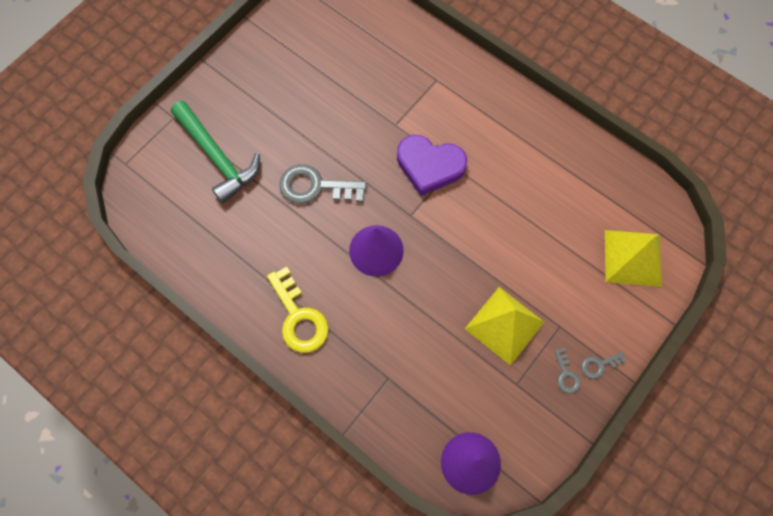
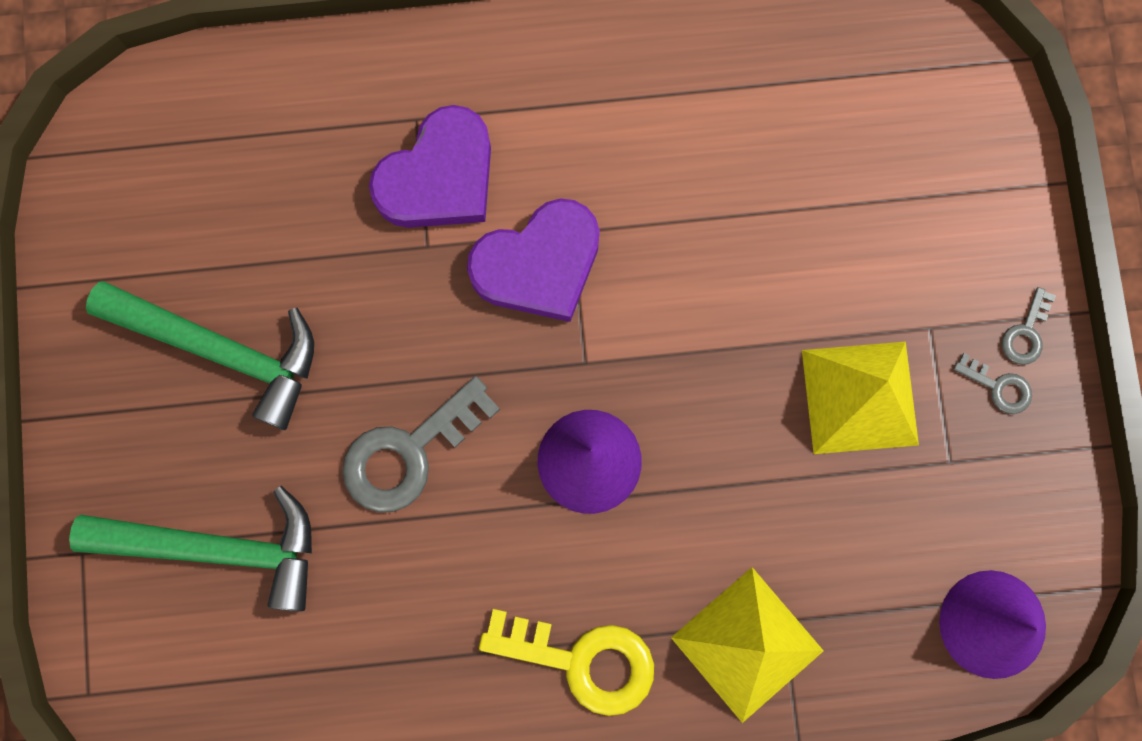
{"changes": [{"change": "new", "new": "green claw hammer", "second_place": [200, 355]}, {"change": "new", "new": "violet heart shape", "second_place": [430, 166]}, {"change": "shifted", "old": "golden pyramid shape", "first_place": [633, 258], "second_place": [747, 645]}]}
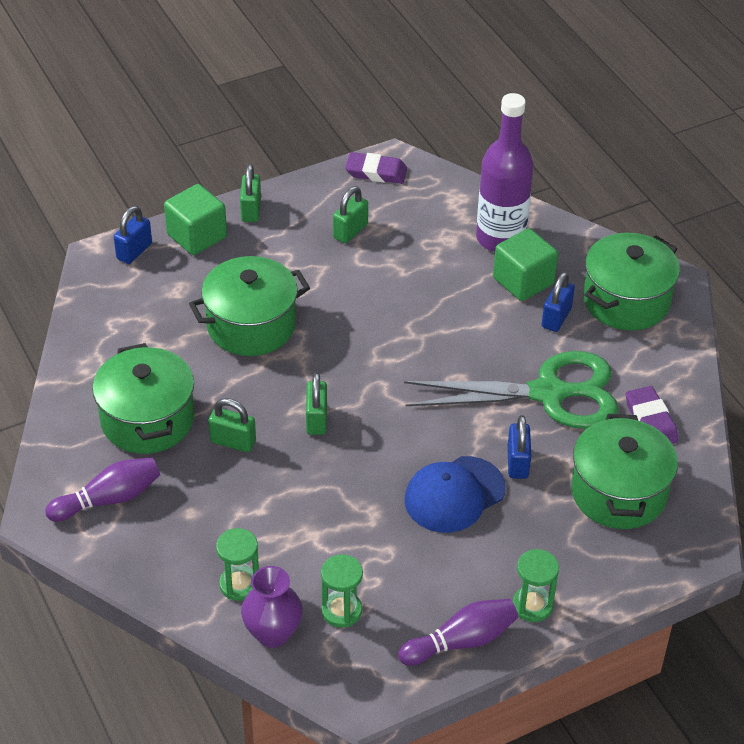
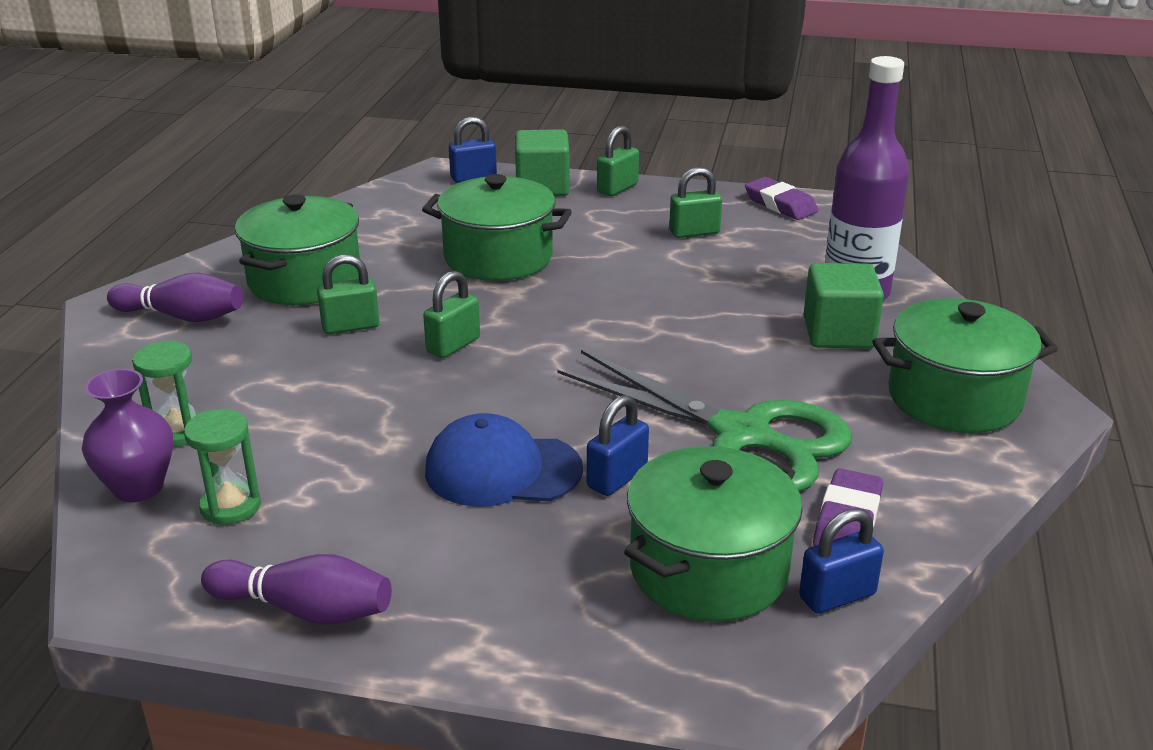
{"changes": [{"change": "gone", "old": "green sand timer", "first_place": [536, 585]}, {"change": "shifted", "old": "cobalt small lock", "first_place": [558, 302], "second_place": [841, 561]}, {"change": "rotated", "old": "green small lock", "first_place": [232, 425], "second_place": [348, 294], "degrees": -75}]}
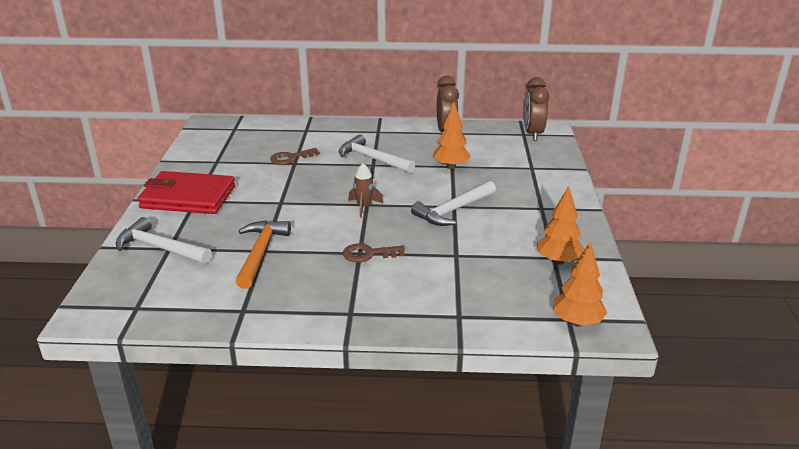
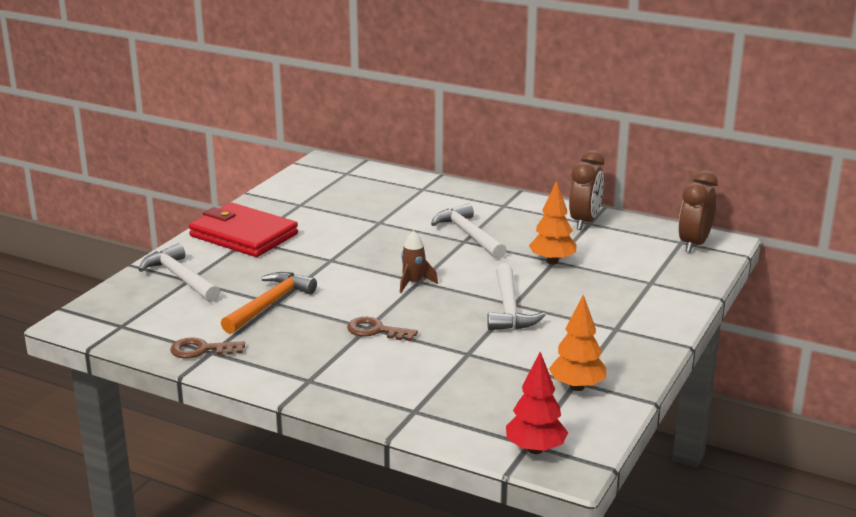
{"changes": [{"change": "shifted", "old": "dark brown key", "first_place": [295, 156], "second_place": [207, 348]}, {"change": "repainted", "old": "bright orange tree", "new": "crimson tree", "first_place": [580, 283], "second_place": [537, 403]}, {"change": "rotated", "old": "white claw hammer", "first_place": [453, 203], "second_place": [516, 296], "degrees": -75}]}
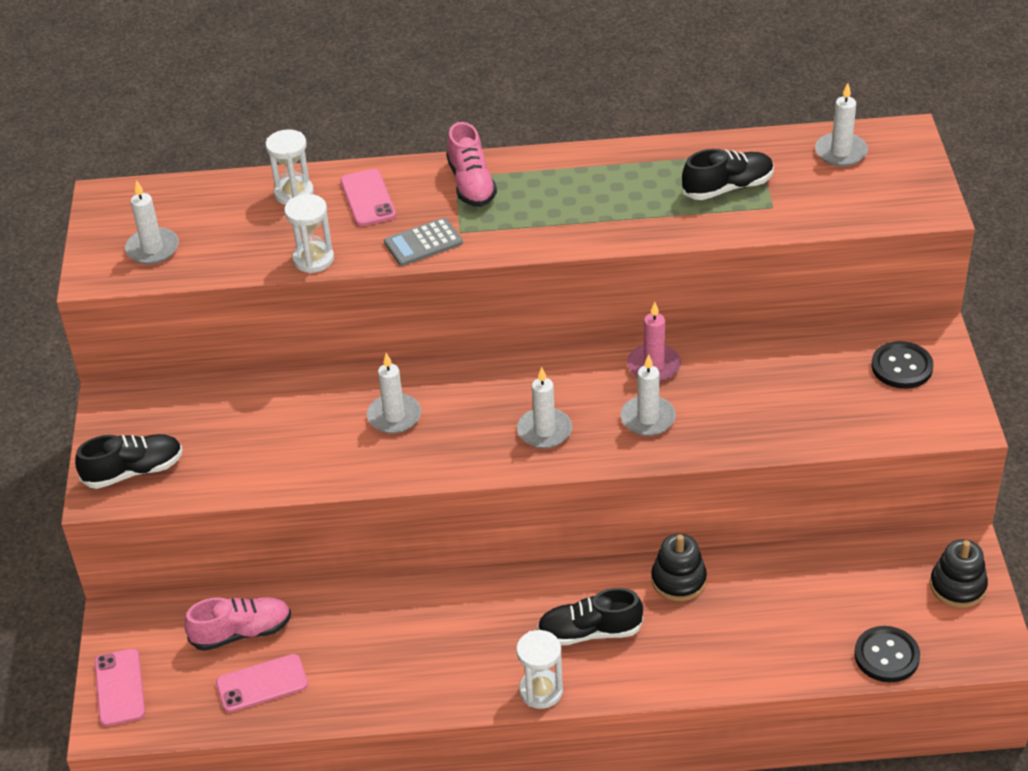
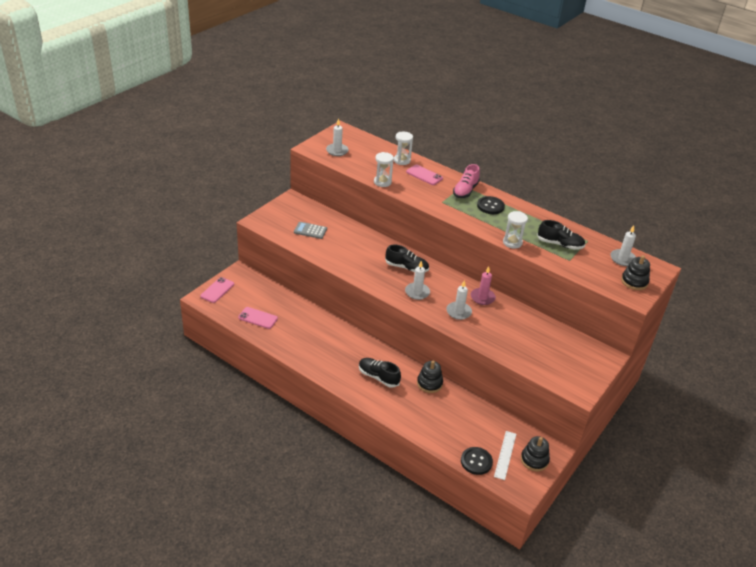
{"changes": [{"change": "gone", "old": "rosy lace-up shoe", "first_place": [237, 624]}, {"change": "gone", "old": "white candle", "first_place": [394, 393]}, {"change": "new", "new": "white ruler", "second_place": [505, 455]}, {"change": "new", "new": "jet-black stacking toy", "second_place": [635, 272]}, {"change": "shifted", "old": "jet-black lace-up shoe", "first_place": [129, 461], "second_place": [407, 258]}, {"change": "shifted", "old": "ash-grey adding machine", "first_place": [423, 242], "second_place": [310, 230]}, {"change": "shifted", "old": "white sand timer", "first_place": [539, 669], "second_place": [515, 230]}, {"change": "shifted", "old": "jet-black sewing button", "first_place": [902, 365], "second_place": [491, 205]}, {"change": "rotated", "old": "rosy smartphone", "first_place": [368, 197], "second_place": [424, 175], "degrees": -75}]}
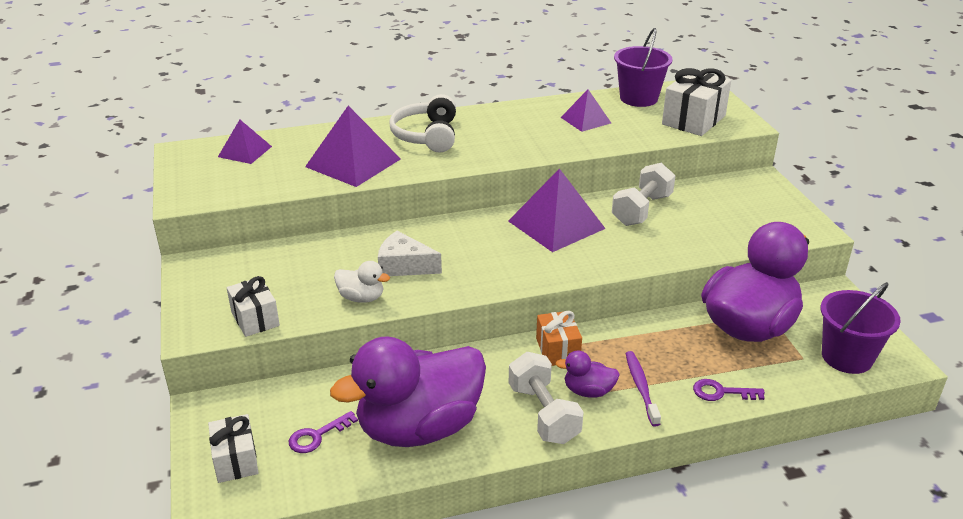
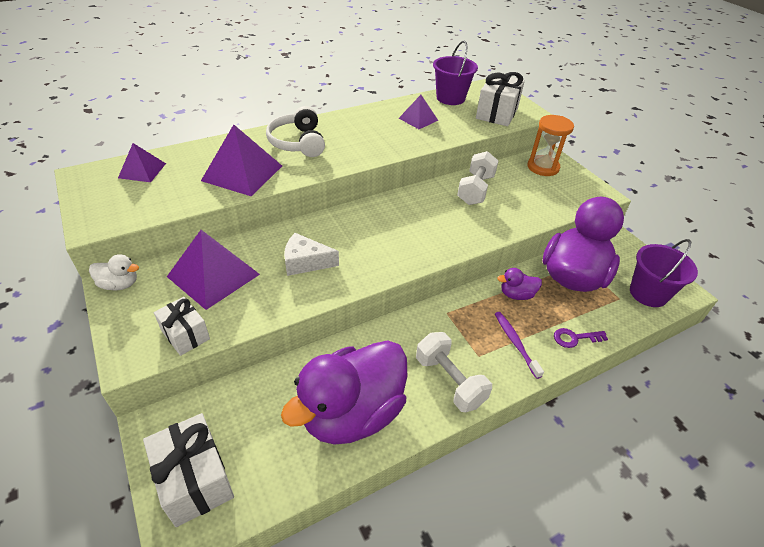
{"changes": [{"change": "gone", "old": "violet key", "first_place": [323, 432]}, {"change": "gone", "old": "bright orange wrapped gift", "first_place": [559, 338]}, {"change": "new", "new": "bright orange sand timer", "second_place": [551, 145]}, {"change": "shifted", "old": "white toy duck", "first_place": [362, 282], "second_place": [114, 272]}, {"change": "shifted", "old": "violet pyramid shape", "first_place": [557, 210], "second_place": [213, 270]}, {"change": "shifted", "old": "violet toy duck", "first_place": [587, 374], "second_place": [519, 284]}, {"change": "scaled", "old": "white wrapped gift", "first_place": [233, 448], "second_place": [188, 470], "factor": 1.57}]}
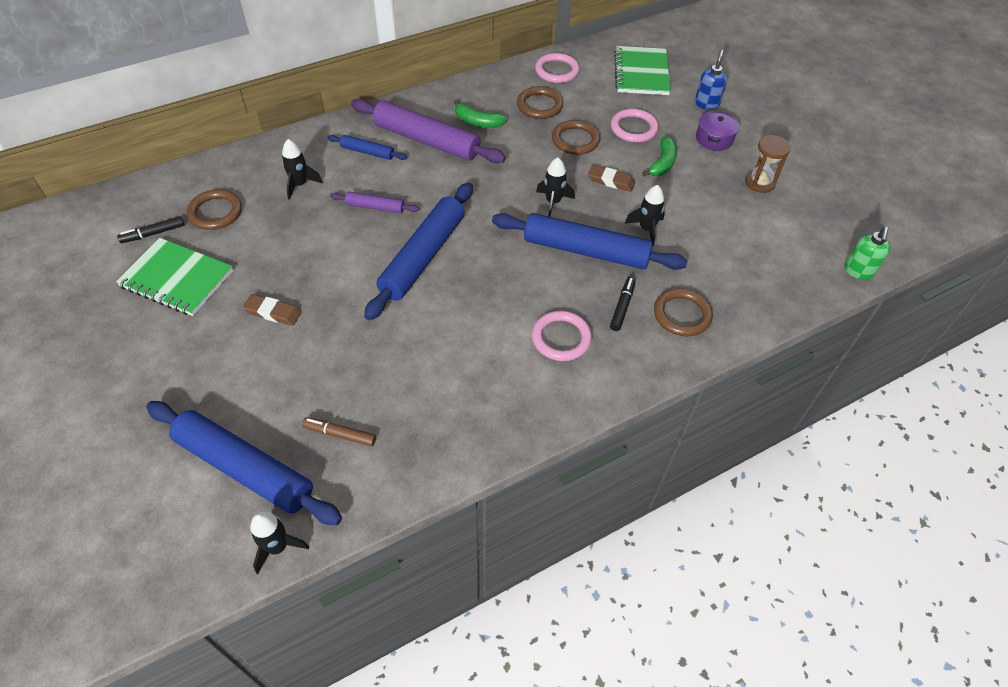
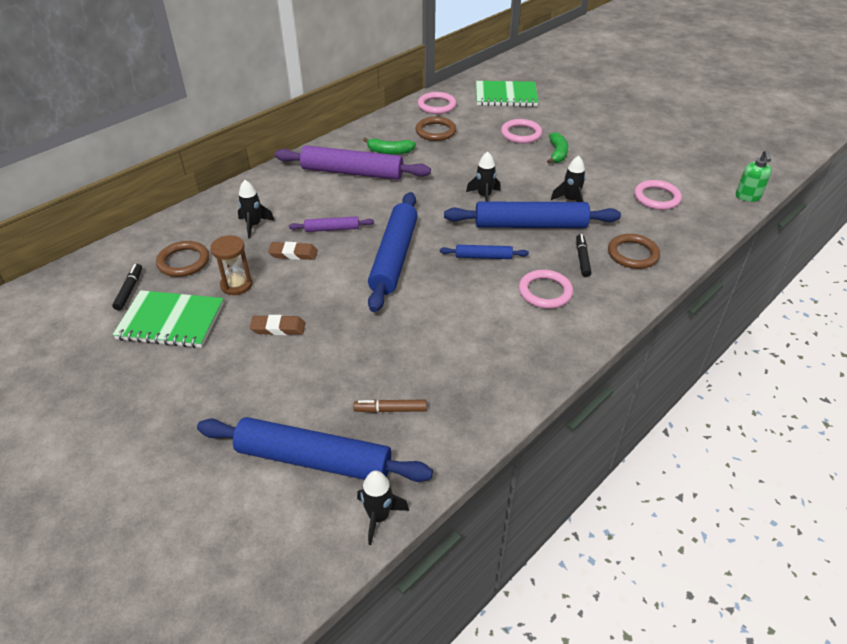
{"changes": [{"change": "gone", "old": "dark brown hoop", "first_place": [576, 137]}, {"change": "gone", "old": "cobalt soap dispenser", "first_place": [711, 80]}, {"change": "gone", "old": "violet cooking pot", "first_place": [717, 131]}, {"change": "new", "new": "rosy hoop", "second_place": [658, 195]}, {"change": "shifted", "old": "cobalt rolling pin", "first_place": [367, 147], "second_place": [484, 252]}, {"change": "shifted", "old": "dark brown gum eraser", "first_place": [611, 178], "second_place": [293, 251]}, {"change": "shifted", "old": "dark brown sand timer", "first_place": [768, 164], "second_place": [231, 265]}, {"change": "rotated", "old": "jet-black felt pen", "first_place": [150, 229], "second_place": [127, 287], "degrees": 135}, {"change": "rotated", "old": "green exercise book", "first_place": [642, 70], "second_place": [507, 94], "degrees": -75}]}
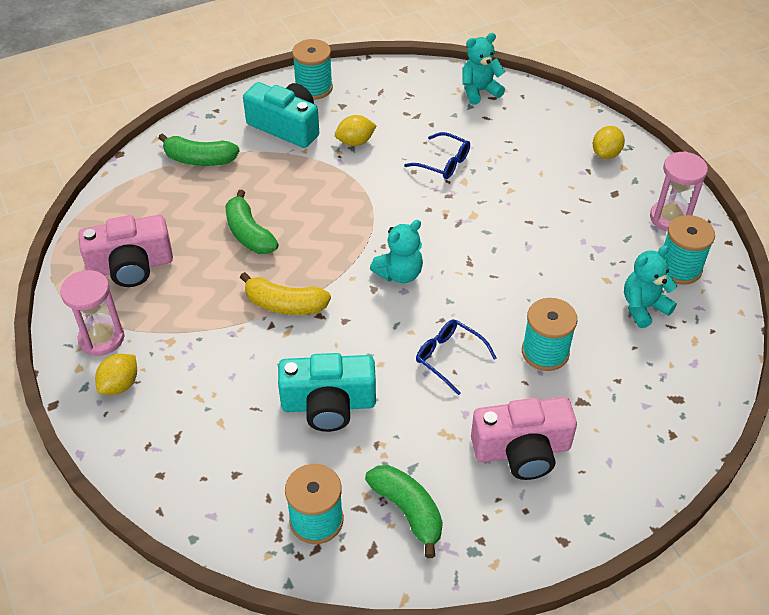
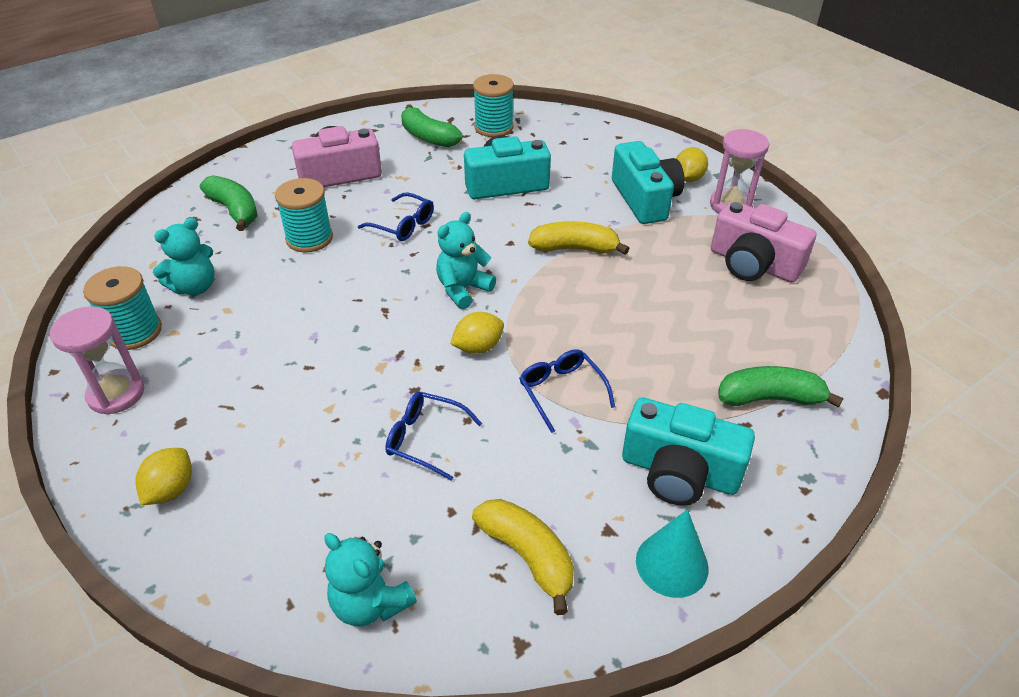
{"changes": [{"change": "new", "new": "golden toy banana", "second_place": [523, 557]}, {"change": "new", "new": "cobalt glasses", "second_place": [567, 391]}, {"change": "new", "new": "turquoise compact camera", "second_place": [648, 182]}, {"change": "shifted", "old": "green toy banana", "first_place": [252, 222], "second_place": [229, 203]}, {"change": "shifted", "old": "golden toy lemon", "first_place": [356, 130], "second_place": [477, 333]}, {"change": "swapped", "old": "turquoise reel of thread", "new": "turquoise solid cone", "first_place": [312, 69], "second_place": [672, 553]}, {"change": "rotated", "old": "rosy compact camera", "first_place": [125, 251], "second_place": [763, 242], "degrees": -120}, {"change": "rotated", "old": "turquoise stuffed bear", "first_place": [483, 69], "second_place": [370, 580], "degrees": 75}]}
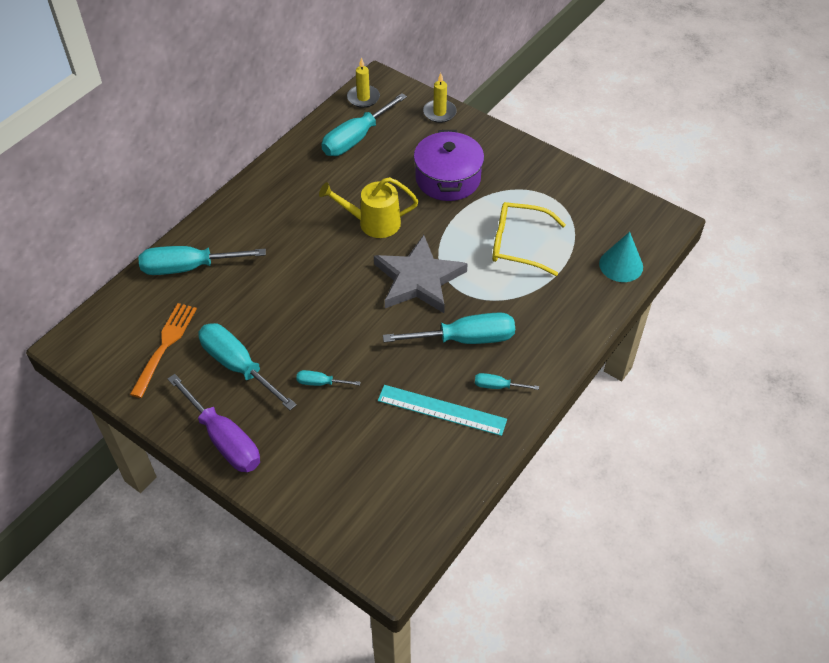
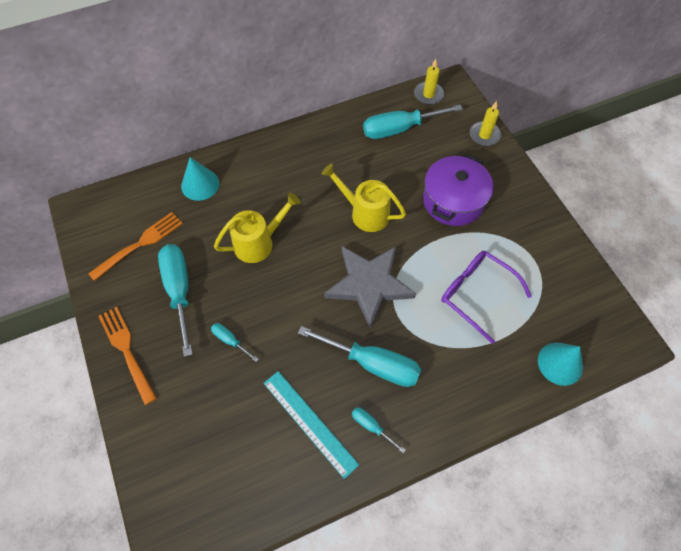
{"changes": [{"change": "new", "new": "golden watering can", "second_place": [257, 228]}, {"change": "swapped", "old": "turquoise hand screwdriver", "new": "turquoise solid cone", "first_place": [202, 260], "second_place": [200, 179]}, {"change": "swapped", "old": "violet hand screwdriver", "new": "bright orange fork", "first_place": [214, 423], "second_place": [127, 356]}, {"change": "repainted", "old": "golden glasses", "new": "violet glasses", "first_place": [529, 239], "second_place": [486, 297]}]}
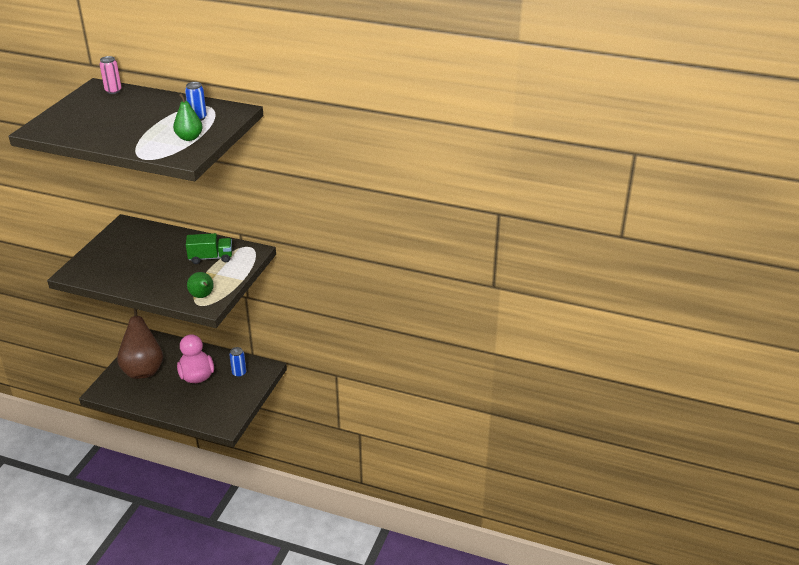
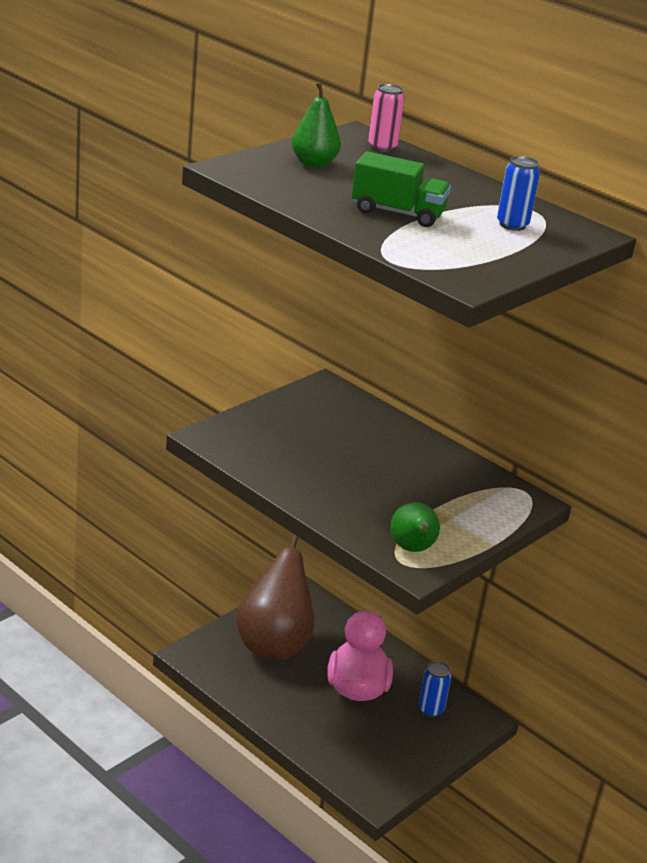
{"changes": [{"change": "shifted", "old": "green pear fruit", "first_place": [188, 117], "second_place": [316, 125]}, {"change": "shifted", "old": "green lorry", "first_place": [209, 248], "second_place": [401, 189]}]}
